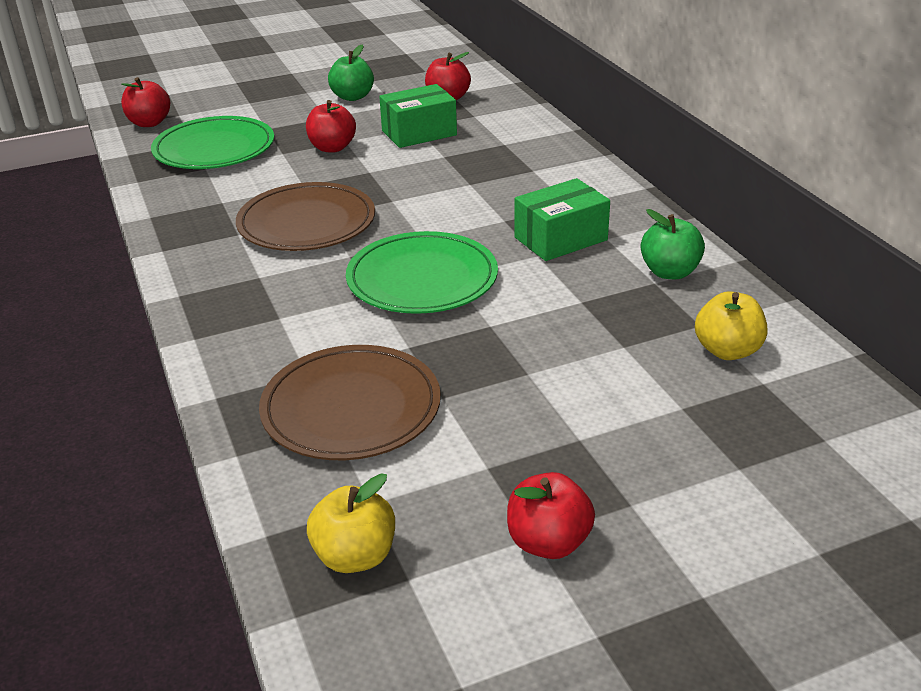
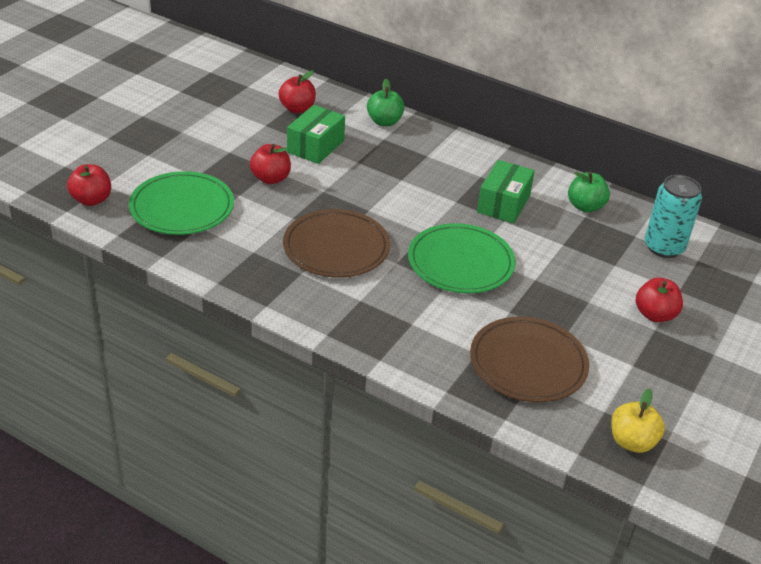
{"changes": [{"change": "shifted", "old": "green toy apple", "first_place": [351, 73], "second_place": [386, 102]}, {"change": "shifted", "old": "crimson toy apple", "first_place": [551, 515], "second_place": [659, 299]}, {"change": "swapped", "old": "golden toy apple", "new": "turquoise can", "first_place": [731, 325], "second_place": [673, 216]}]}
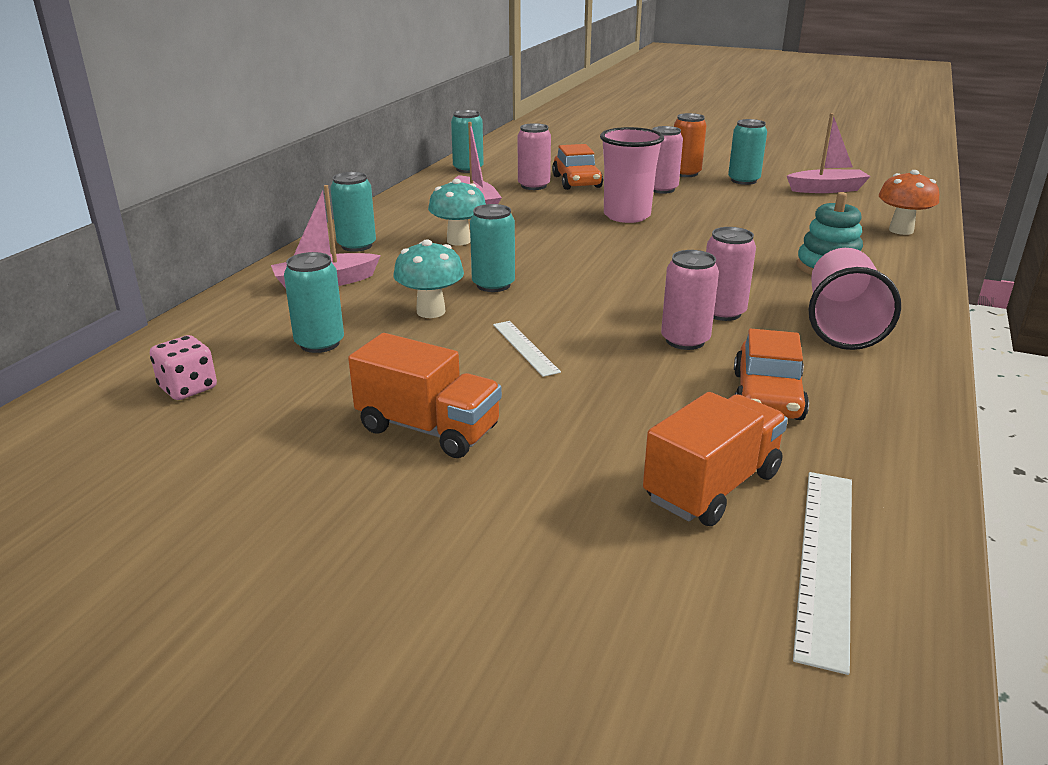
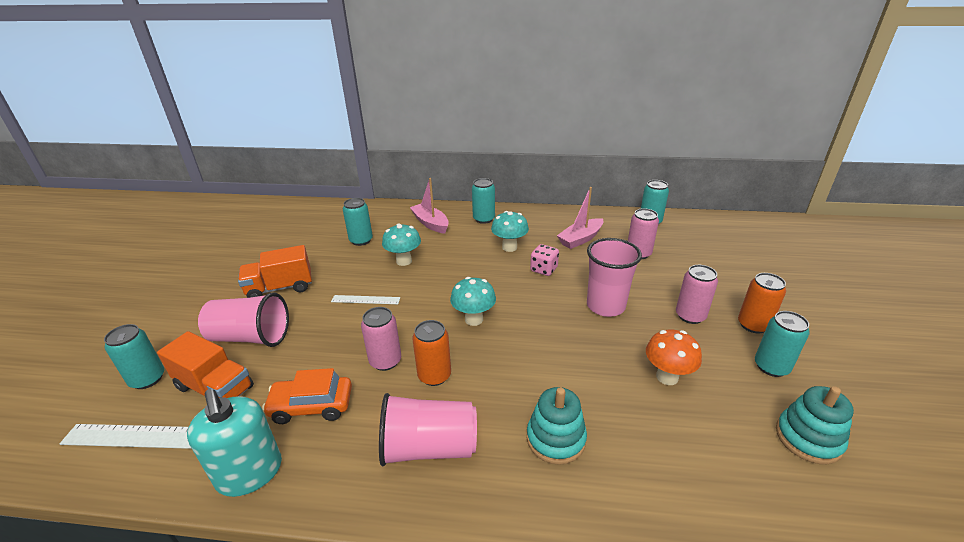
{"changes": [{"change": "gone", "old": "bright orange car", "first_place": [577, 167]}, {"change": "new", "new": "turquoise soap dispenser", "second_place": [234, 443]}, {"change": "new", "new": "rosy cup", "second_place": [243, 319]}, {"change": "new", "new": "turquoise mushroom", "second_place": [473, 301]}, {"change": "shifted", "old": "rosy dice", "first_place": [183, 367], "second_place": [544, 260]}, {"change": "shifted", "old": "turquoise can", "first_place": [492, 248], "second_place": [134, 356]}, {"change": "shifted", "old": "bright orange mushroom", "first_place": [909, 202], "second_place": [674, 357]}, {"change": "swapped", "old": "rosy sailboat", "new": "turquoise stacking toy", "first_place": [829, 153], "second_place": [815, 425]}, {"change": "repainted", "old": "rosy can", "new": "bright orange can", "first_place": [731, 274], "second_place": [431, 353]}, {"change": "rotated", "old": "bright orange lorry", "first_place": [425, 395], "second_place": [275, 271], "degrees": 60}, {"change": "rotated", "old": "white ruler", "first_place": [527, 349], "second_place": [365, 299], "degrees": 45}]}
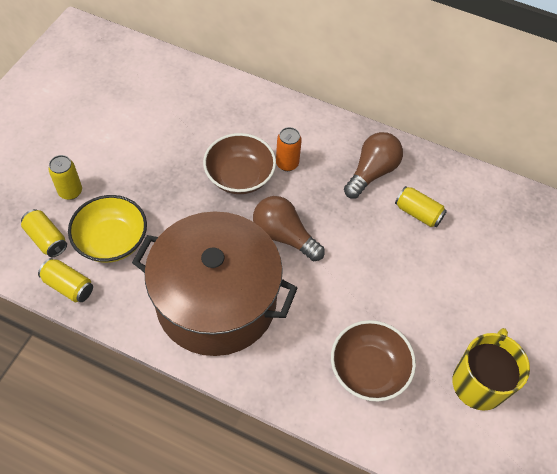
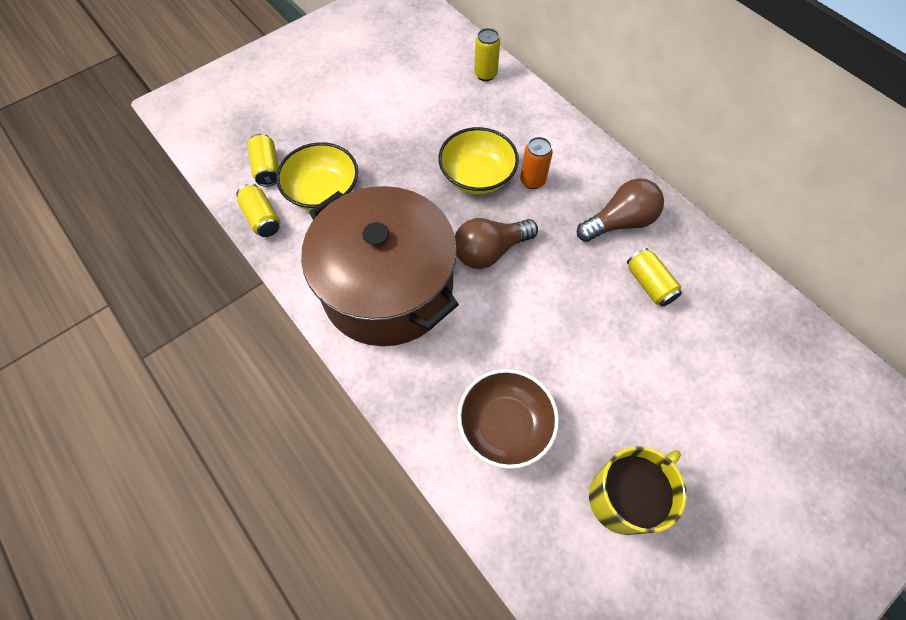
{"changes": [{"change": "shifted", "old": "golden can", "first_place": [65, 177], "second_place": [487, 54]}, {"change": "repainted", "old": "dark brown deep dish", "new": "golden deep dish", "first_place": [239, 163], "second_place": [478, 160]}, {"change": "rotated", "old": "dark brown light bulb", "first_place": [289, 228], "second_place": [496, 243], "degrees": -90}]}
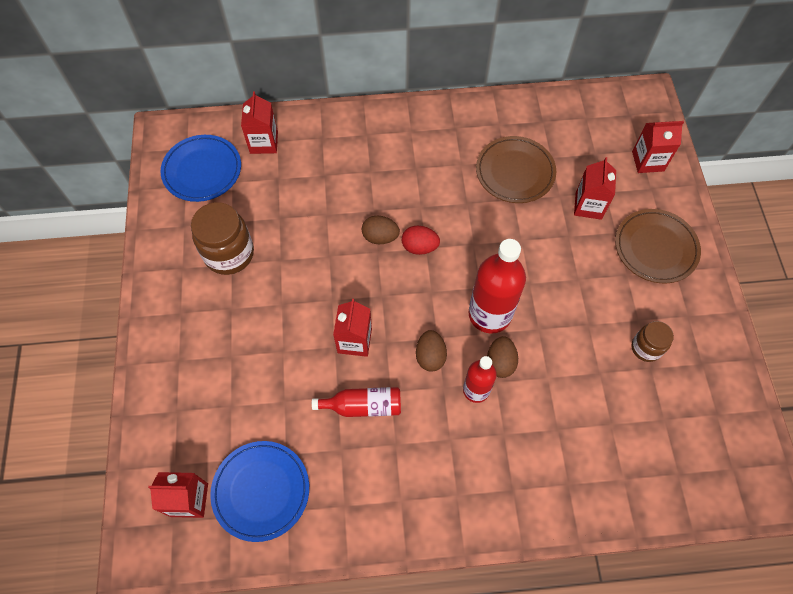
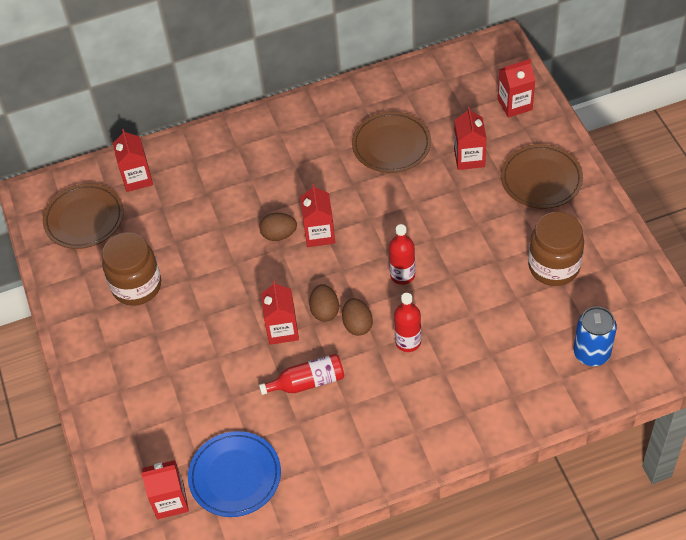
{"changes": [{"change": "new", "new": "cobalt can", "second_place": [595, 336]}, {"change": "shifted", "old": "dark brown toy egg", "first_place": [502, 357], "second_place": [324, 303]}, {"change": "swapped", "old": "crimson toy egg", "new": "crimson juice carton", "first_place": [421, 240], "second_place": [317, 215]}, {"change": "repainted", "old": "cobalt dinner plate", "new": "dark brown dinner plate", "first_place": [201, 168], "second_place": [83, 216]}, {"change": "scaled", "old": "crimson bottle", "first_place": [497, 286], "second_place": [402, 254], "factor": 0.59}, {"change": "scaled", "old": "dark brown jar", "first_place": [653, 341], "second_place": [556, 249], "factor": 1.72}]}
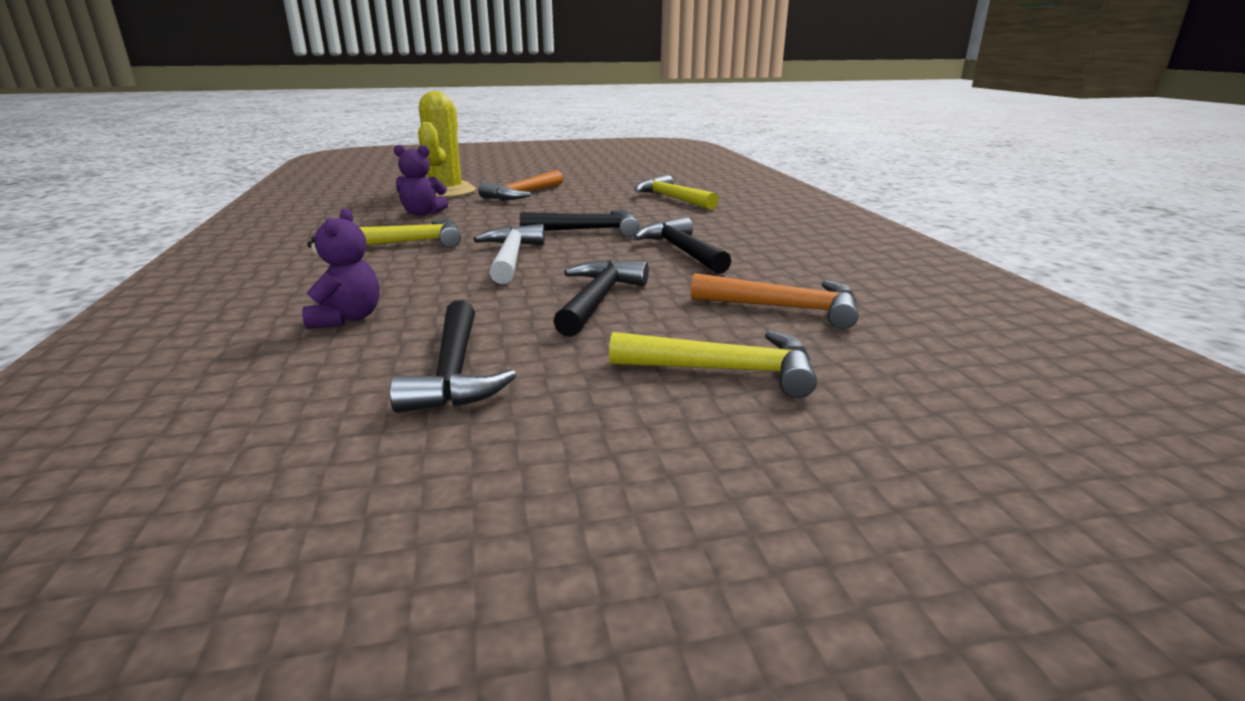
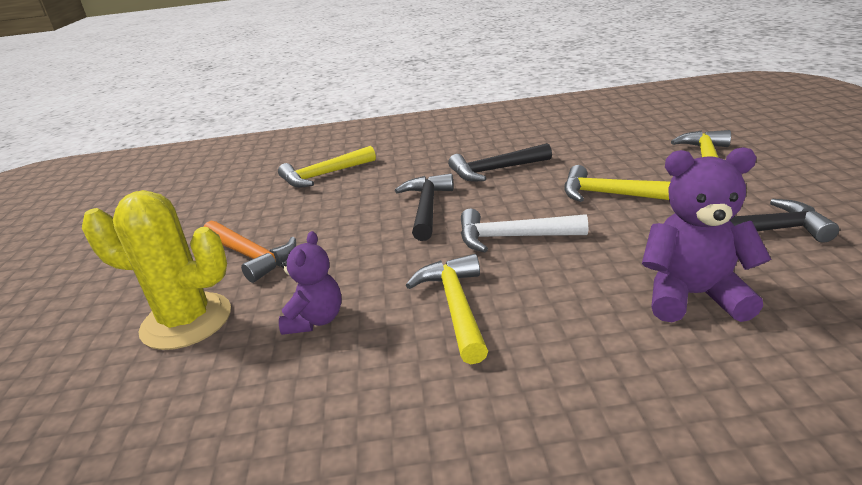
{"changes": [{"change": "gone", "old": "bright orange claw hammer", "first_place": [775, 301]}, {"change": "repainted", "old": "jet-black claw hammer", "new": "golden claw hammer", "first_place": [601, 298], "second_place": [617, 183]}, {"change": "scaled", "old": "violet stuffed bear", "first_place": [341, 268], "second_place": [706, 234], "factor": 1.56}]}
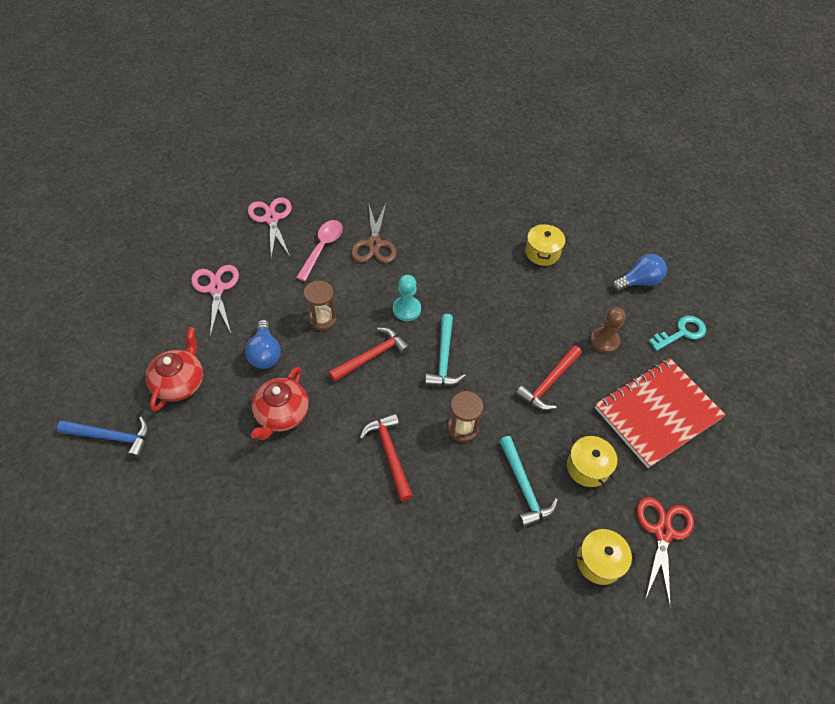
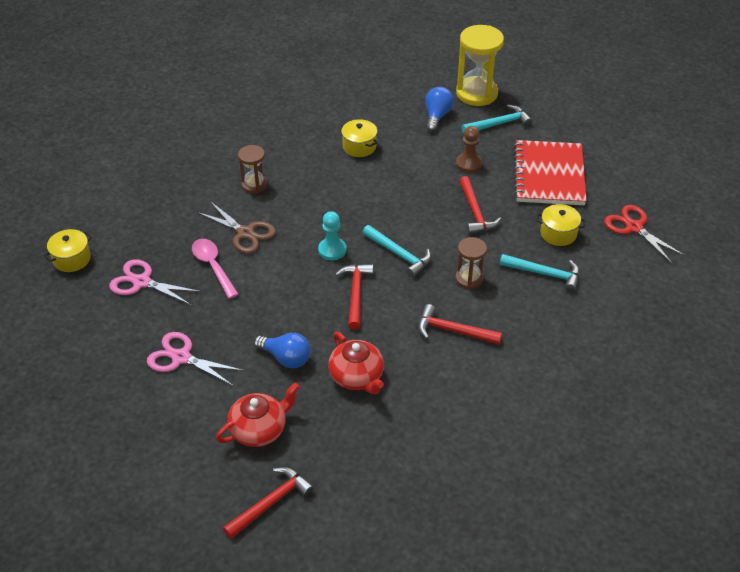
{"changes": [{"change": "new", "new": "golden sand timer", "second_place": [480, 65]}, {"change": "shifted", "old": "dark brown sand timer", "first_place": [320, 305], "second_place": [252, 169]}, {"change": "shifted", "old": "golden cooking pot", "first_place": [605, 557], "second_place": [68, 250]}, {"change": "swapped", "old": "turquoise key", "new": "turquoise claw hammer", "first_place": [677, 333], "second_place": [497, 119]}, {"change": "repainted", "old": "cobalt claw hammer", "new": "crimson claw hammer", "first_place": [103, 438], "second_place": [268, 503]}, {"change": "rotated", "old": "crimson china teapot", "first_place": [174, 369], "second_place": [258, 414], "degrees": 90}]}
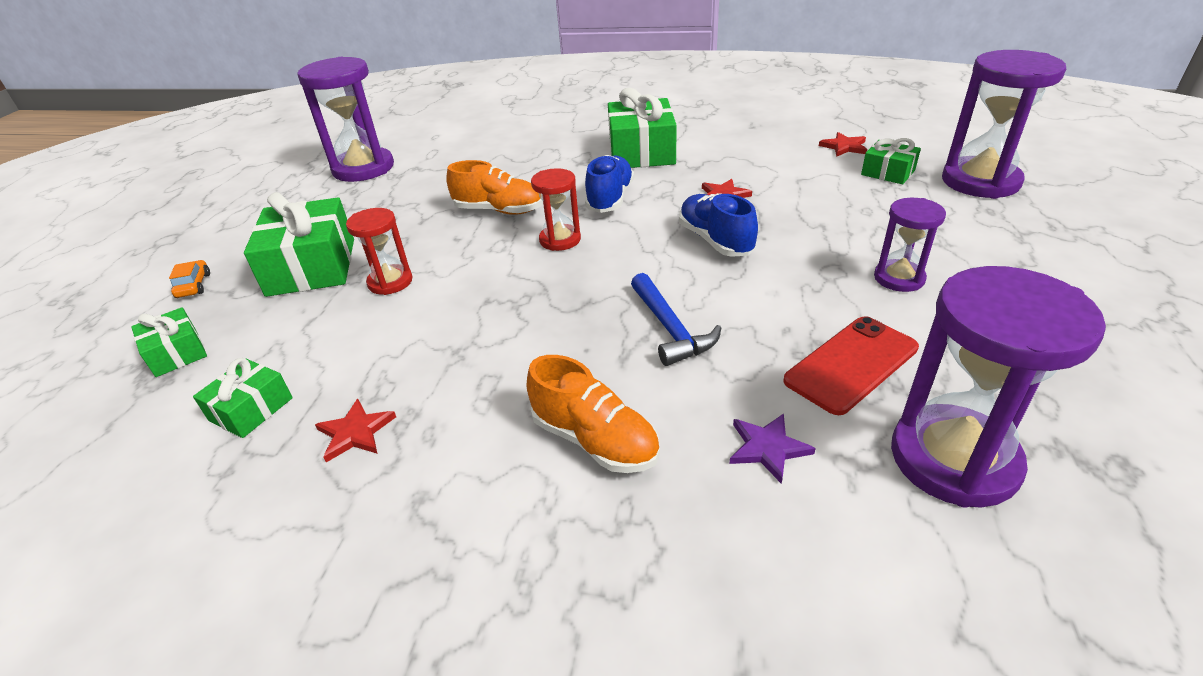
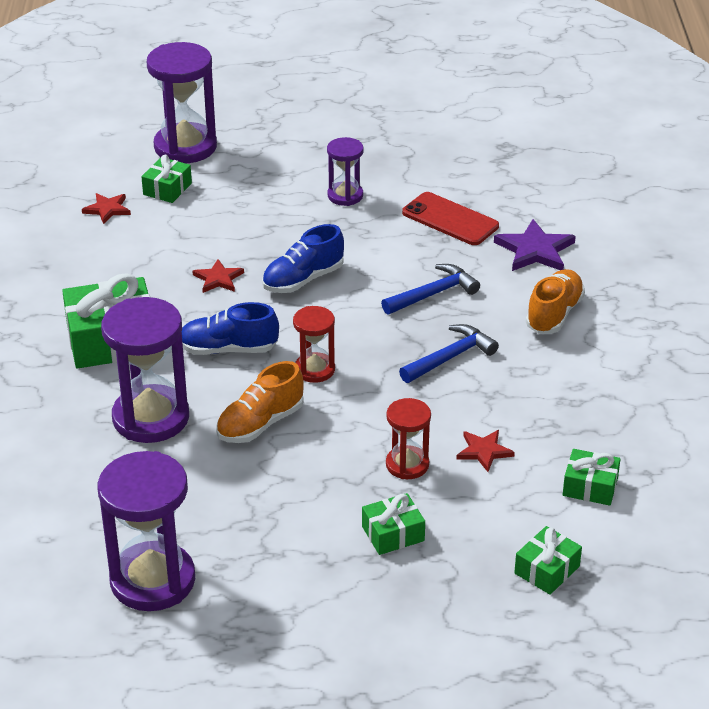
{"changes": [{"change": "gone", "old": "bright orange car", "first_place": [189, 279]}, {"change": "new", "new": "cobalt claw hammer", "second_place": [449, 353]}, {"change": "shifted", "old": "crimson five-pointed star", "first_place": [355, 430], "second_place": [485, 451]}, {"change": "shifted", "old": "violet sand timer", "first_place": [998, 387], "second_place": [145, 370]}, {"change": "rotated", "old": "bright orange lace-up shoe", "first_place": [494, 187], "second_place": [260, 402], "degrees": -135}, {"change": "scaled", "old": "green wrapped gift", "first_place": [299, 244], "second_place": [393, 524], "factor": 0.54}, {"change": "scaled", "old": "violet five-pointed star", "first_place": [772, 449], "second_place": [535, 245], "factor": 1.62}]}
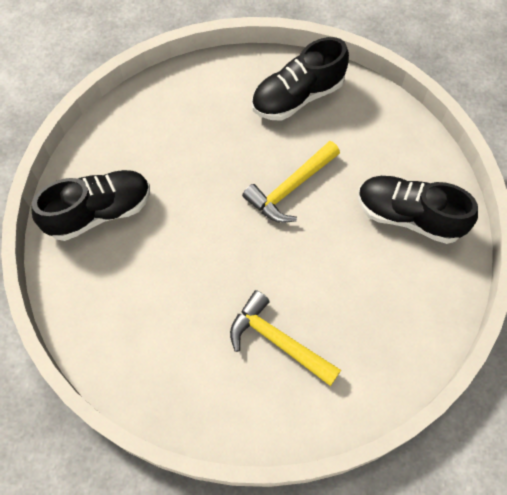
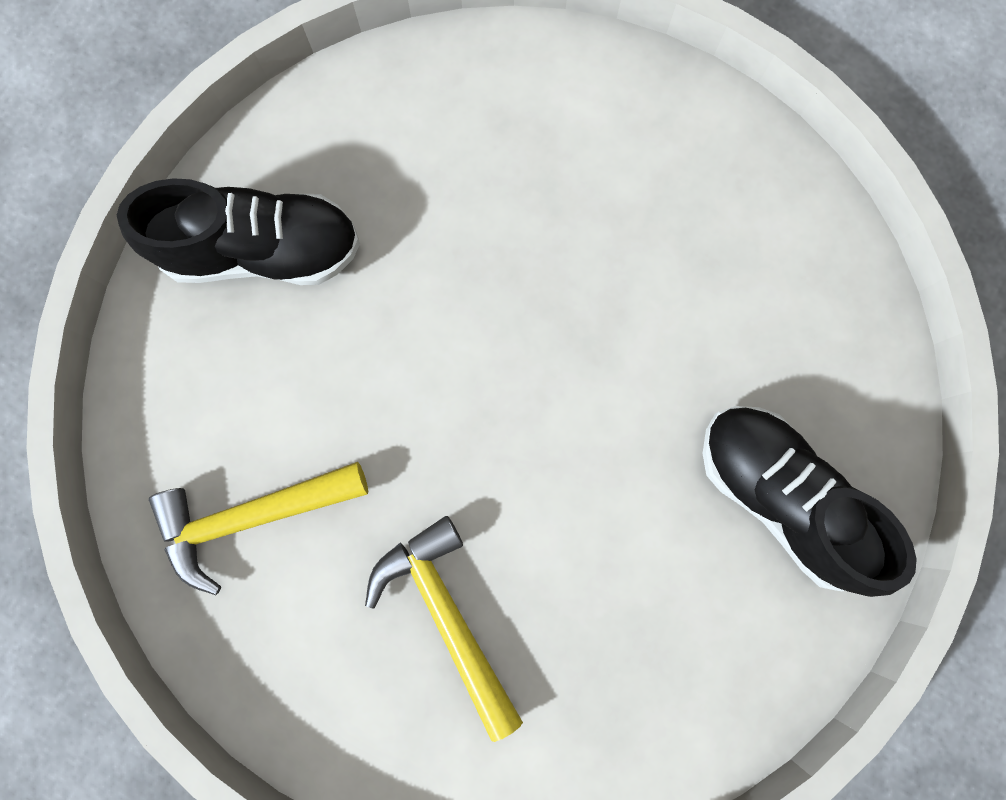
{"changes": [{"change": "gone", "old": "jet-black lace-up shoe", "first_place": [300, 79]}, {"change": "shifted", "old": "golden claw hammer", "first_place": [291, 182], "second_place": [258, 528]}]}
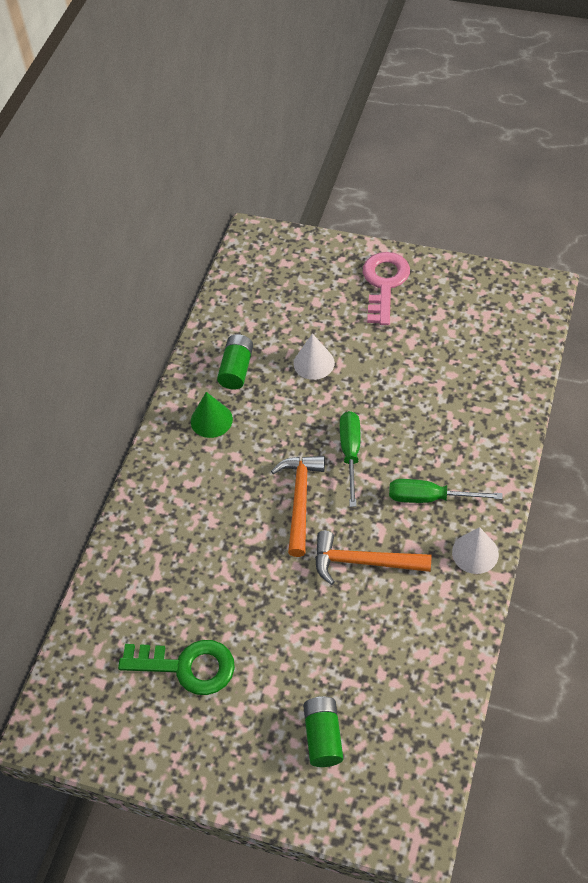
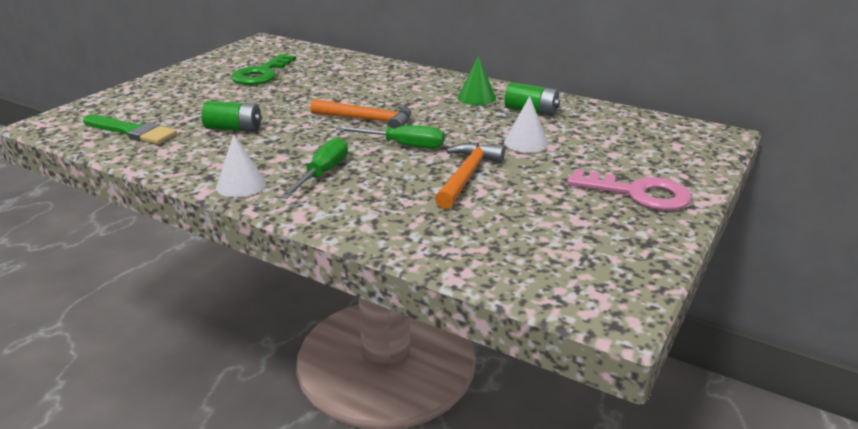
{"changes": [{"change": "new", "new": "green paintbrush", "second_place": [130, 129]}, {"change": "shifted", "old": "green power cell", "first_place": [323, 731], "second_place": [231, 116]}, {"change": "shifted", "old": "bright orange claw hammer", "first_place": [373, 558], "second_place": [470, 176]}]}
